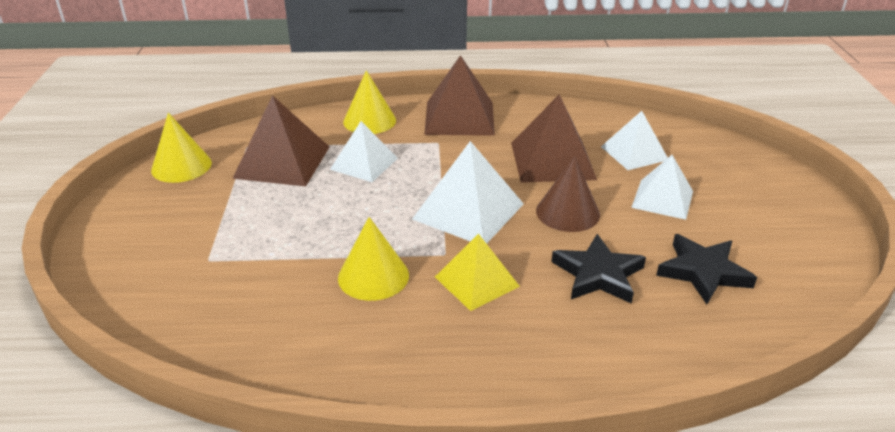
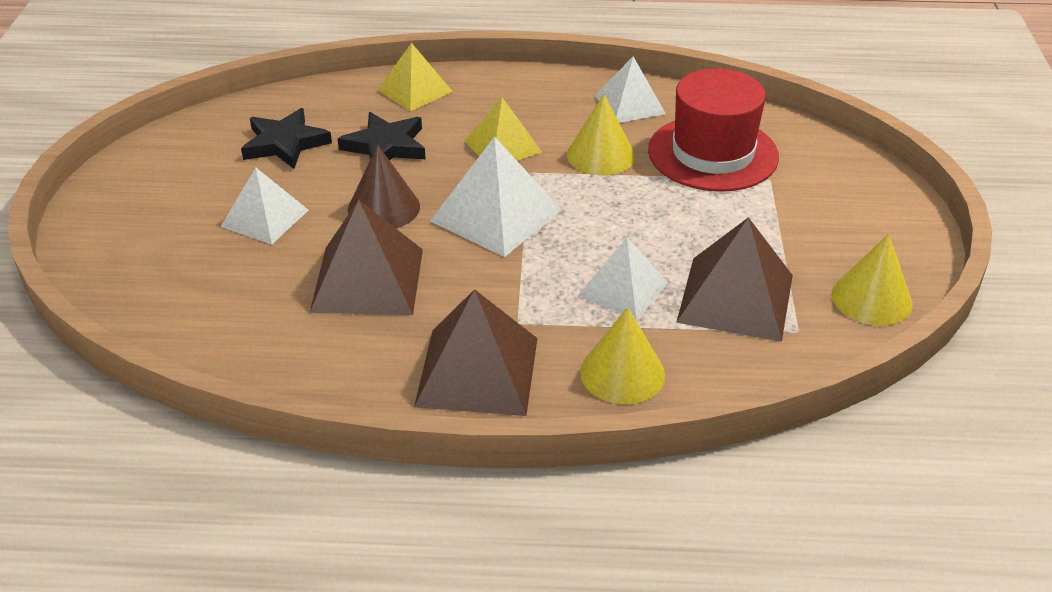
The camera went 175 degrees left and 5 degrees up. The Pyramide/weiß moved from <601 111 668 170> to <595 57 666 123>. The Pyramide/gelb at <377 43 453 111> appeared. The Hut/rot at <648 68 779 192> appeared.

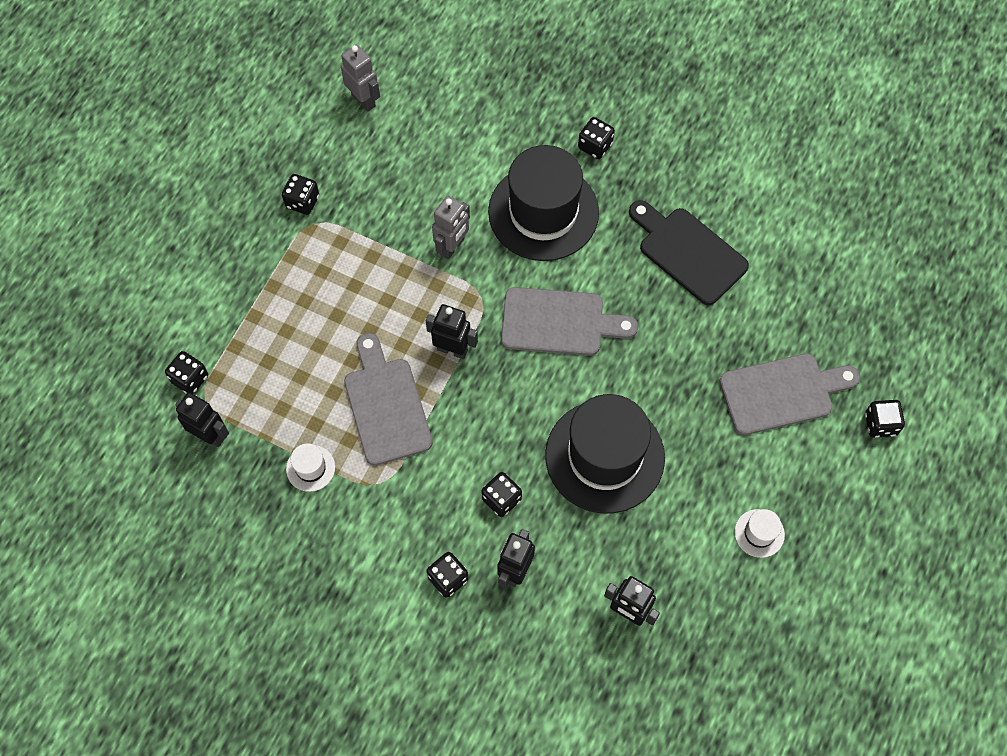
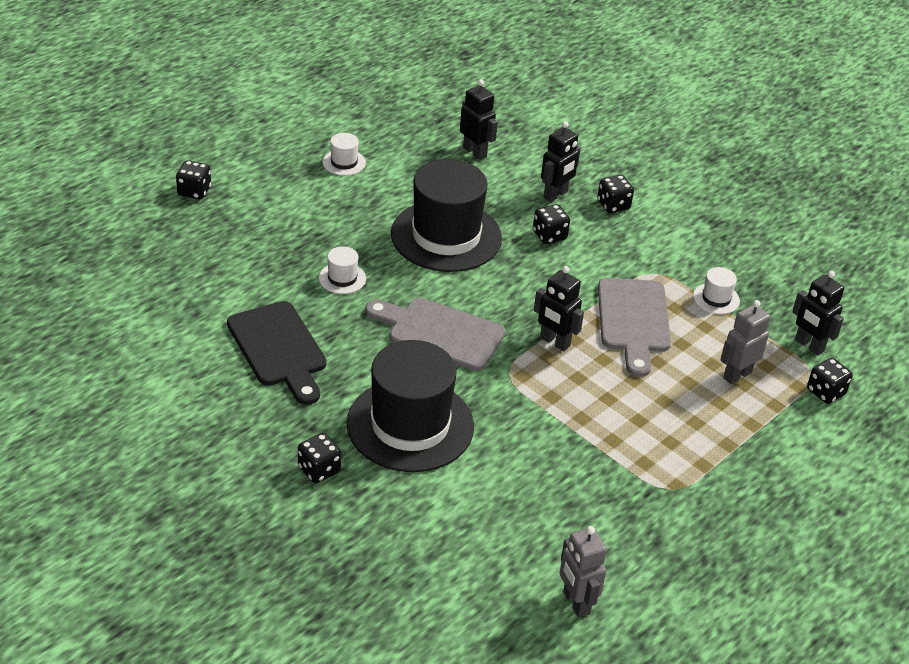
The camera went 165 degrees left and 25 degrees down. The Spielwürfel/schwarz at <282 174 319 215> disappeared. The Roboter/grau moved from <432 196 470 259> to <720 300 770 384>. The Schneidebrett/grau at <719 354 860 435> disappeared. The Hut/weiß at <319 246 366 294> appeared.

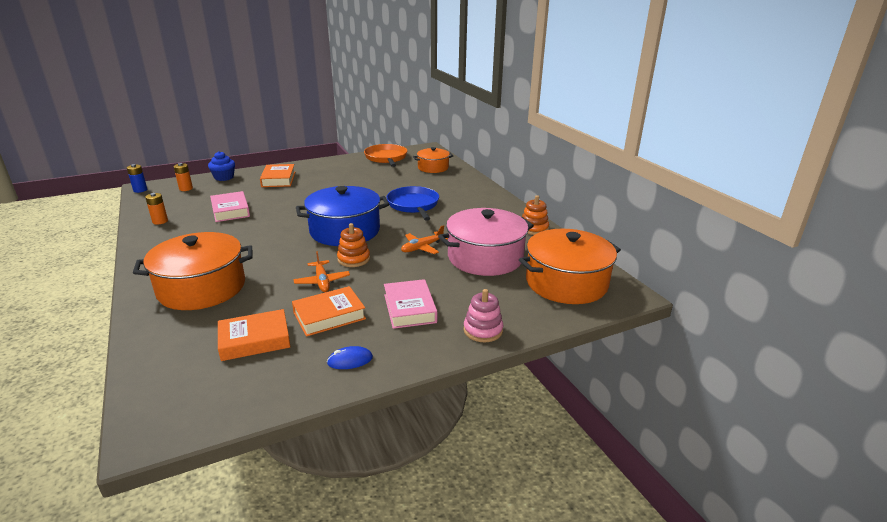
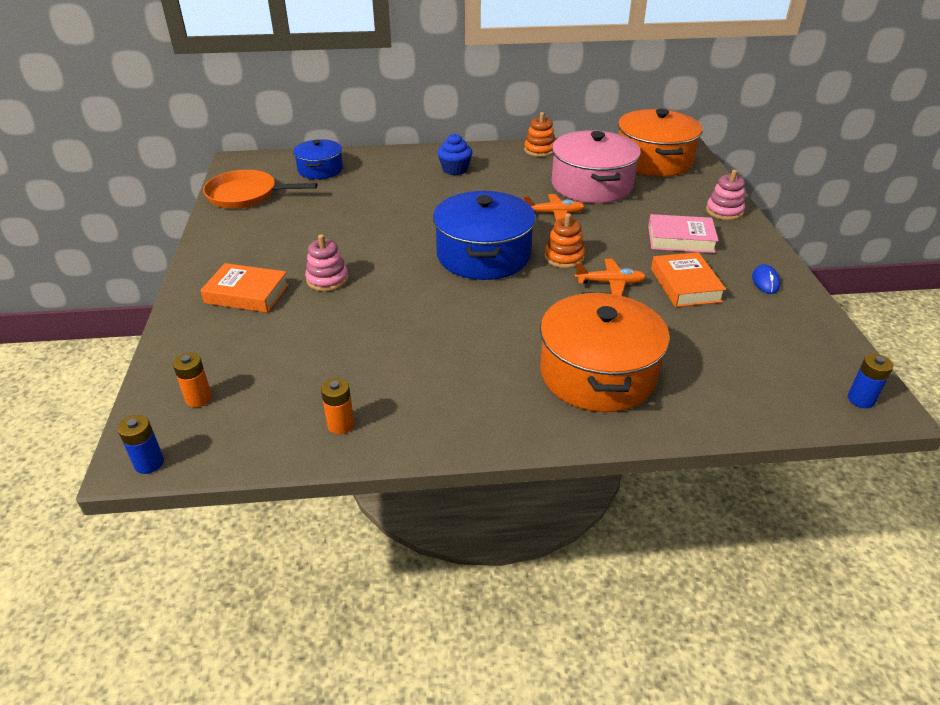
The camera went 70 degrees left and 10 degrees up. The Kochtopf/orange at <413 147 453 173> became the Kochtopf/blau at <293 139 343 179>. The Muffin/blau moved from <208 151 235 181> to <437 134 472 175>. The Pfanne/blau at <386 186 439 221> disappeared. The Buch/rosa at <210 191 250 222> disappeared. The Flugzeug/orange at <401 225 448 254> turned 75 degrees counterclockwise. The Buch/orange at <218 309 291 361> disappeared. The Stapelspielzeug/rosa at <305 234 349 291> appeared. The Batterie/blau at <848 354 893 408> appeared.

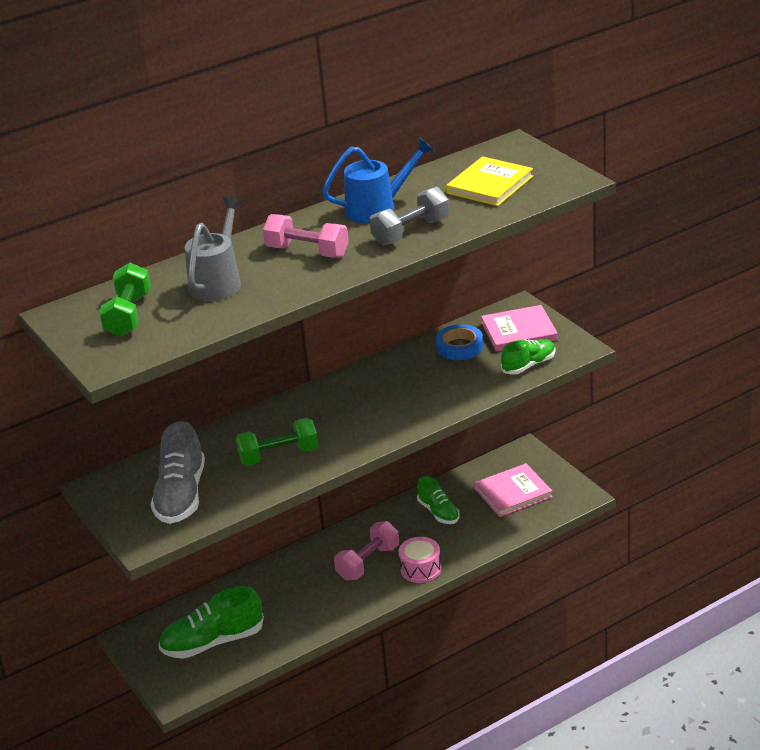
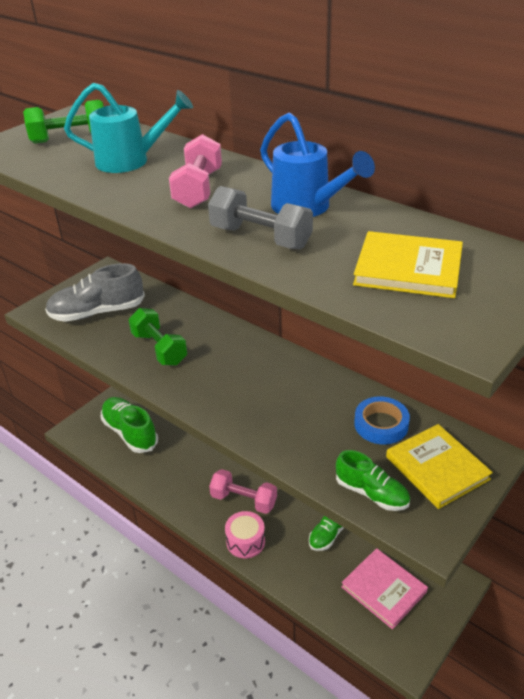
The camera went 70 degrees right and 5 degrees up. The Gießkanne/grau at <185 196 243 301> became the Gießkanne/türkis at <64 83 193 173>. The Buch/rosa at <481 305 558 352> became the Buch/gelb at <386 424 493 509>.

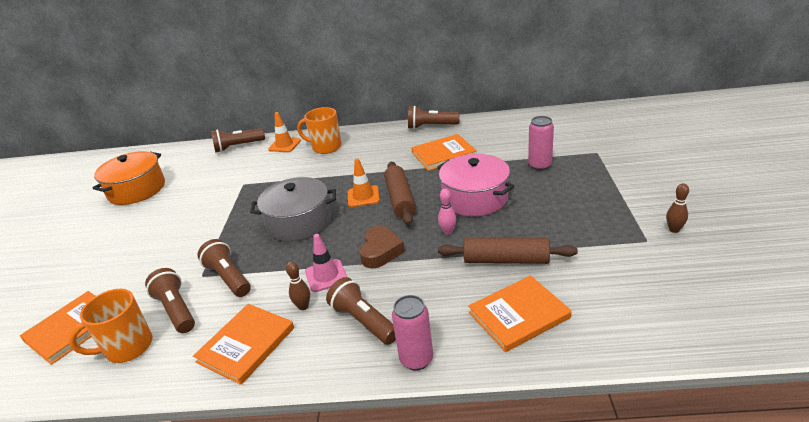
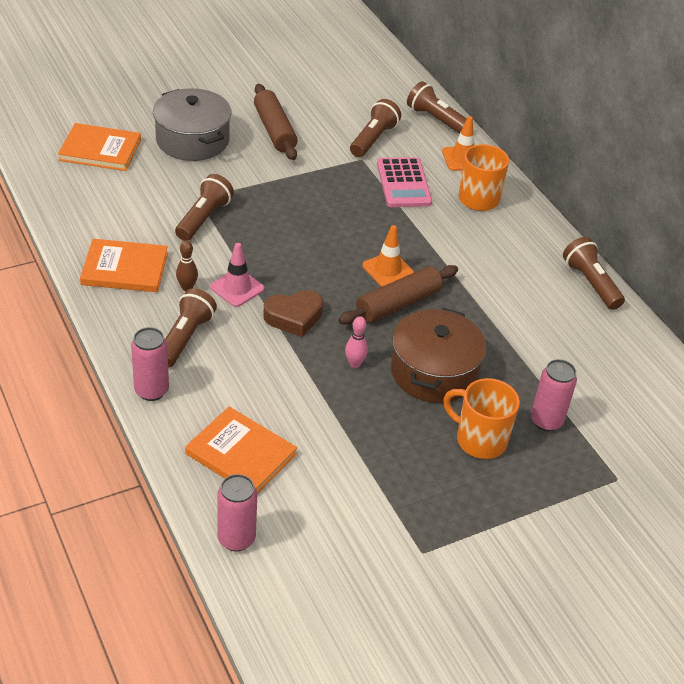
The camera went 55 degrees right and 10 degrees up. The Buch/orange at <411 134 477 171> disappeared. The Kochtopf/orange at <92 151 165 205> disappeared. The Kochtopf/rosa at <437 154 514 217> became the Kochtopf/braun at <391 308 486 403>. The Kochtopf/grau moved from <250 177 336 242> to <153 88 231 161>. The Bowlingkegel/braun at <666 183 689 233> disappeared. The Nudelholz/braun moved from <438 238 578 264> to <254 84 298 160>. The Taschenlampe/braun moved from <145 268 195 333> to <350 99 401 157>. The Tasse/orange moved from <68 289 153 363> to <443 378 520 459>. The Taschenrechner/rosa at <377 157 432 207> appeared. The Dose/rosa at <217 474 257 552> appeared.

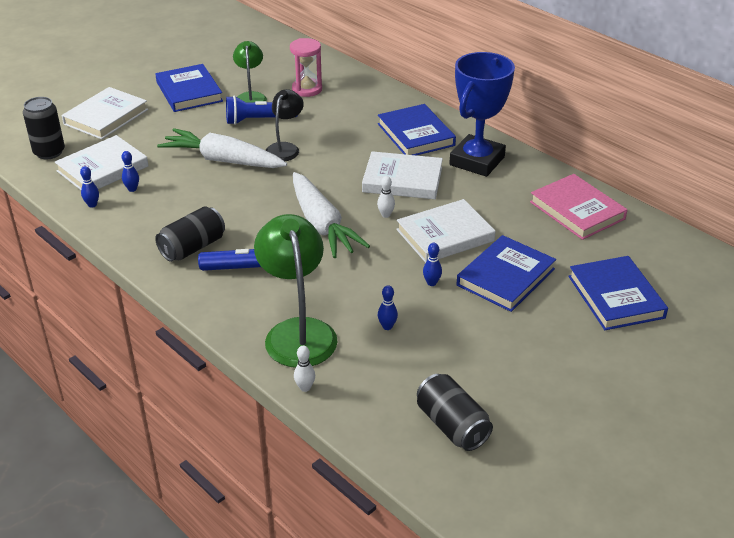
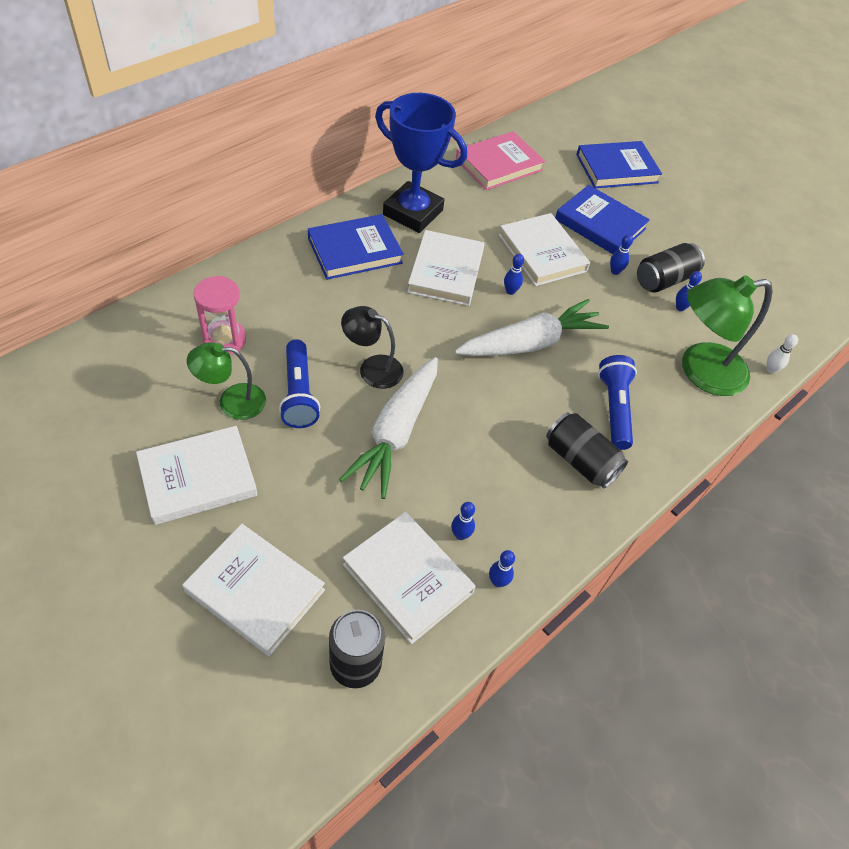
The camera went 95 degrees left and 15 degrees up. The Buch/blau at <155 64 223 112> became the Buch/weiß at <136 426 258 525>. The Bowlingkegel/weiß at <377 176 395 218> became the Bowlingkegel/blau at <504 254 524 295>. The Dose/schwarz moved from <417 374 493 451> to <637 243 705 293>.

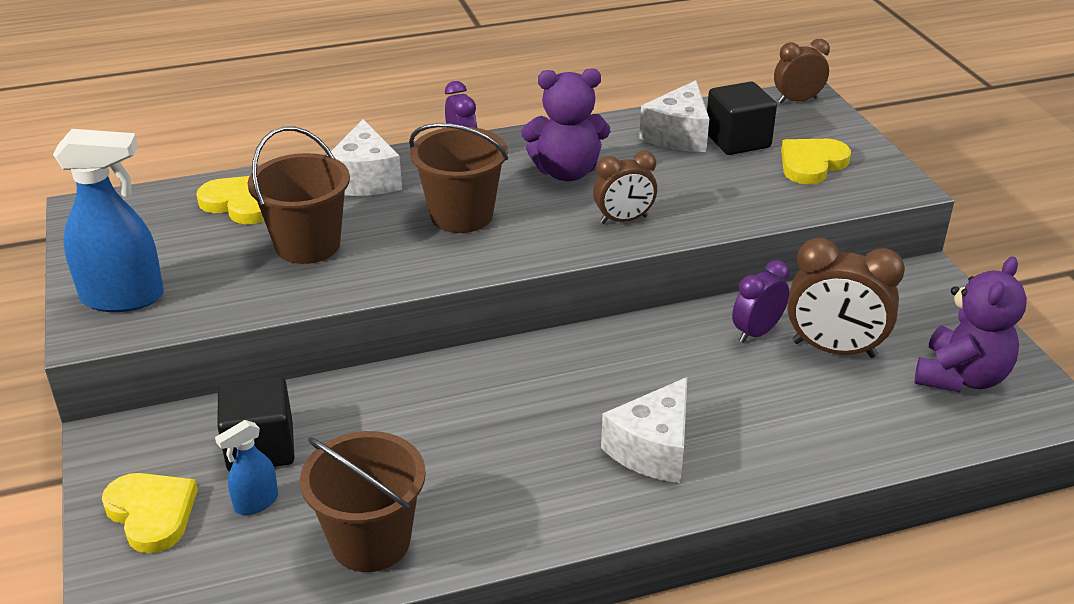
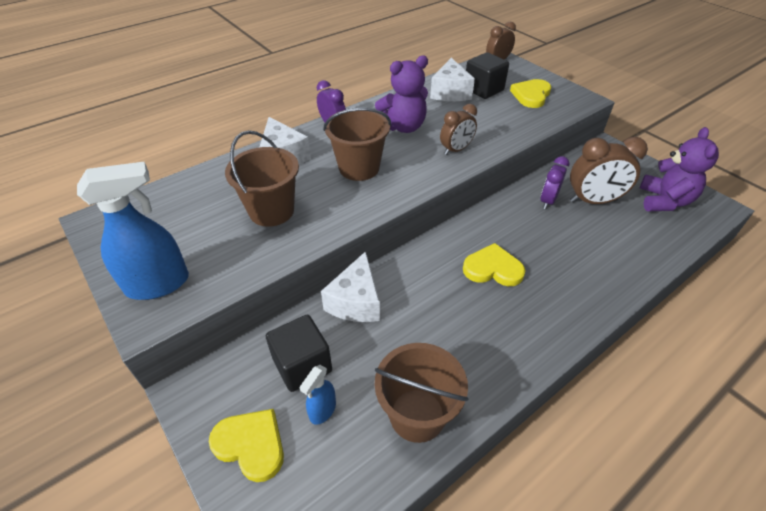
The camera went 20 degrees left and 10 degrees up. The Herz/gelb moved from <196 176 264 224> to <463 243 526 286>. The Käse/weiß moved from <601 377 687 483> to <321 251 380 322>.

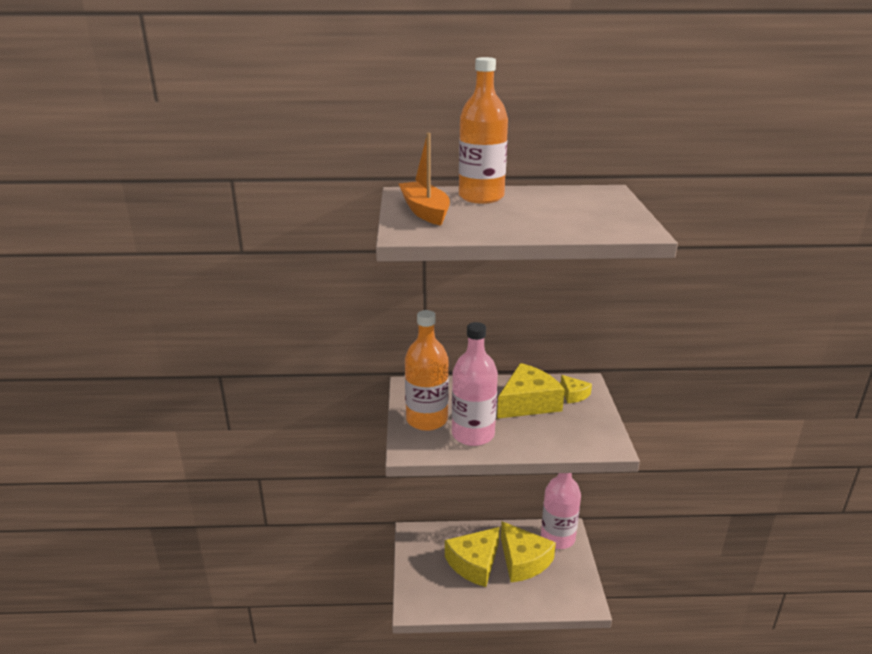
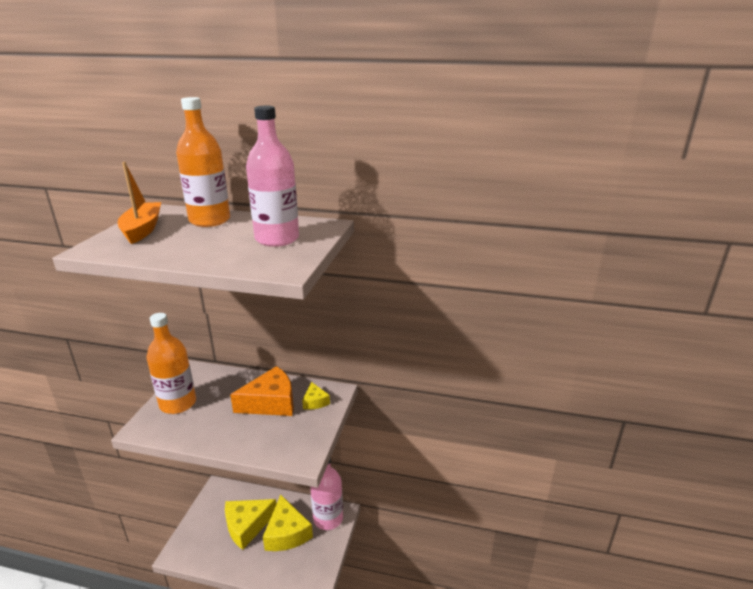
The camera went 15 degrees right and 0 degrees up. The Flasche/rosa moved from <452 322 498 446> to <246 106 299 247>. The Käse/gelb at <497 363 565 419> became the Käse/orange at <230 366 294 416>.

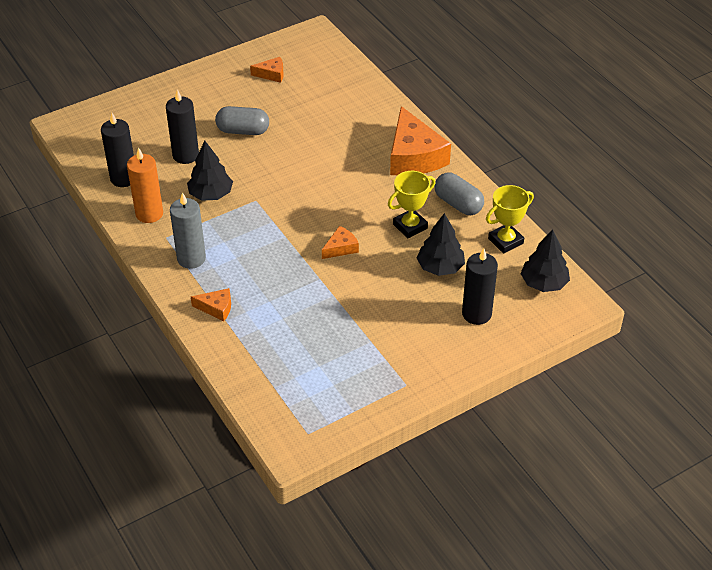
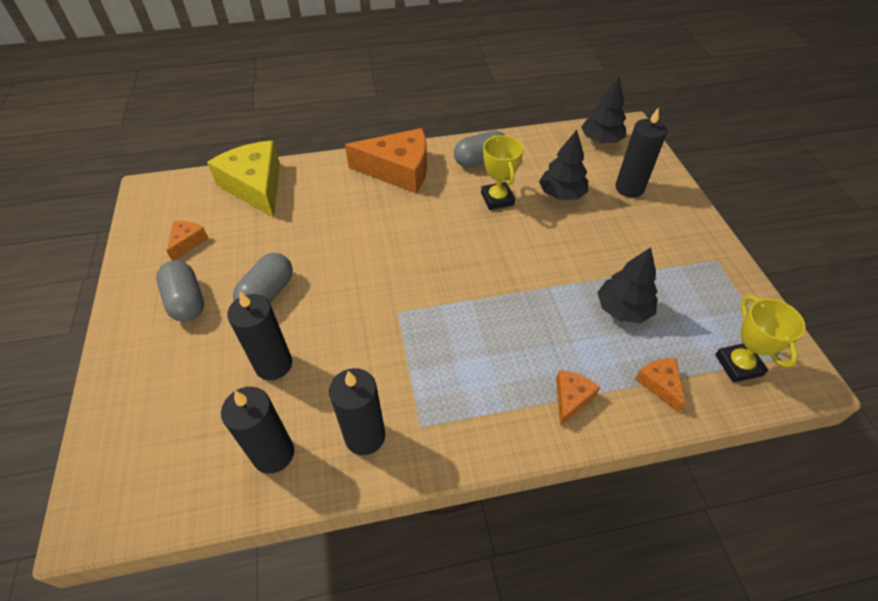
The camera went 70 degrees left and 5 degrees up. The Baum/schwarz moved from <187 141 233 201> to <597 247 658 323>. The Kerze/orange at <127 147 163 223> became the Kerze/schwarz at <329 368 385 455>. The Pokal/gelb moved from <486 185 534 254> to <715 295 806 383>. The Kerze/grau at <170 192 206 269> disappeared. The Käse/orange moved from <322 226 359 259> to <635 358 685 413>. The Käse/gelb at <207 141 280 218> appeared. The Kapsel/grau at <156 261 204 322> appeared.

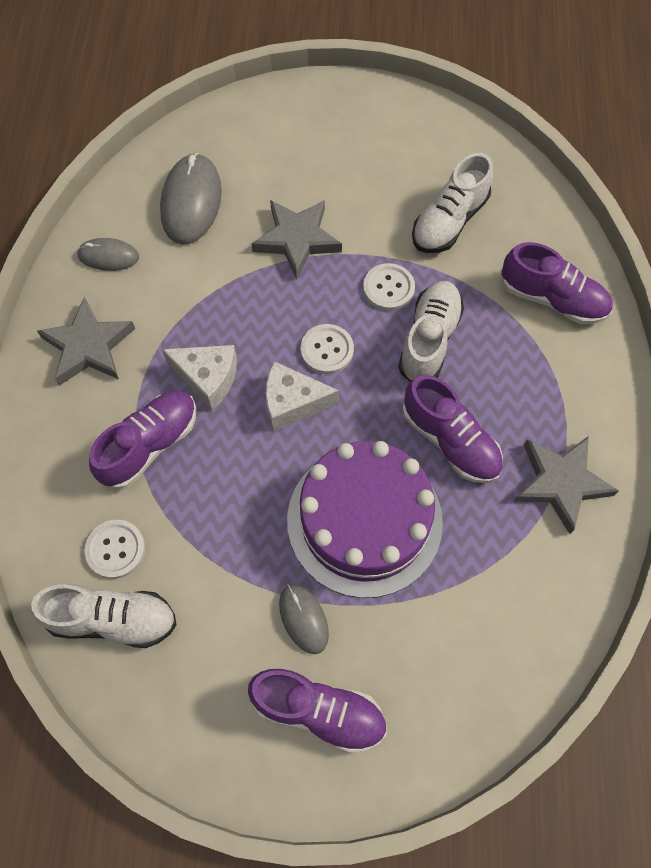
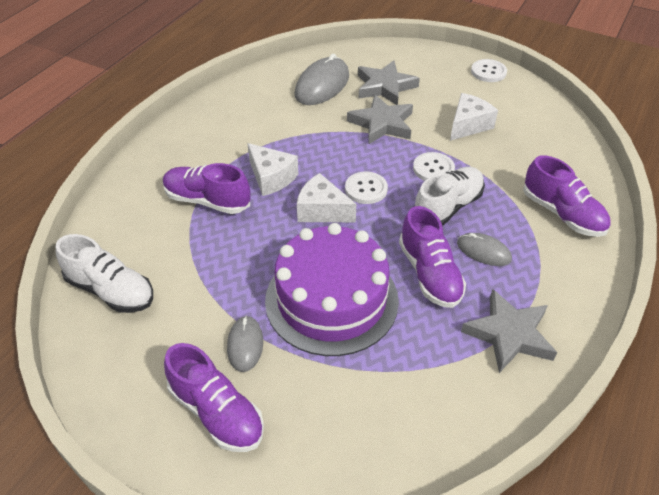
The camera went 25 degrees right and 20 degrees down. The Schuh/weiß at <412 153 493 253> disappeared. The Computermaus/grau moved from <77 238 139 271> to <457 233 512 266>. The Stern/grau moved from <37 297 135 386> to <358 60 420 105>. The Schuh/lila at <89 391 196 489> turned 135 degrees counterclockwise. The Knopf/weiß moved from <84 520 145 579> to <471 59 507 82>. The Käse/weiß at <450 93 498 141> appeared.

